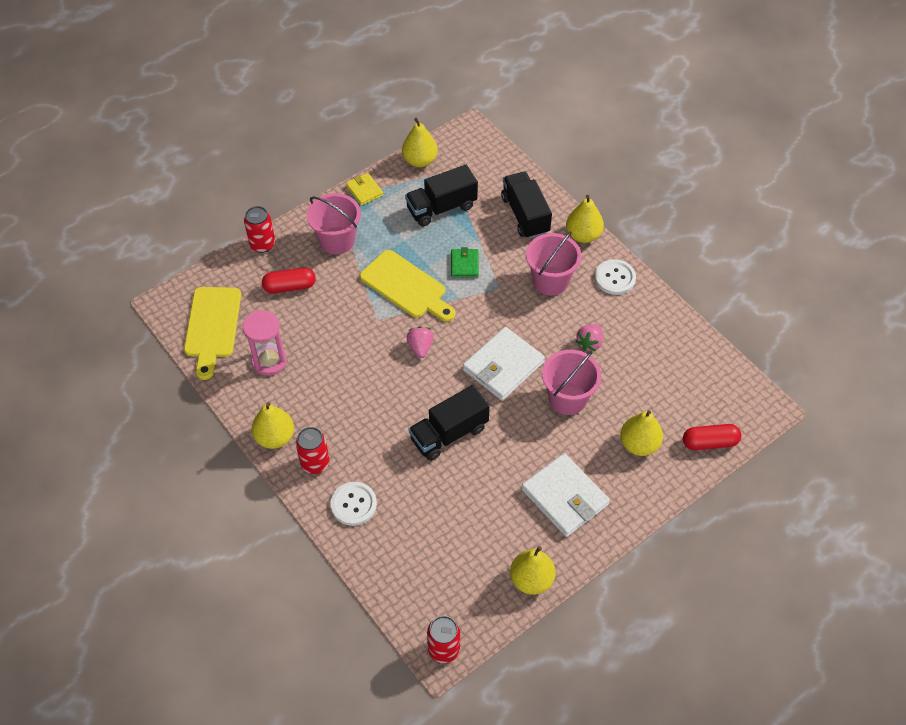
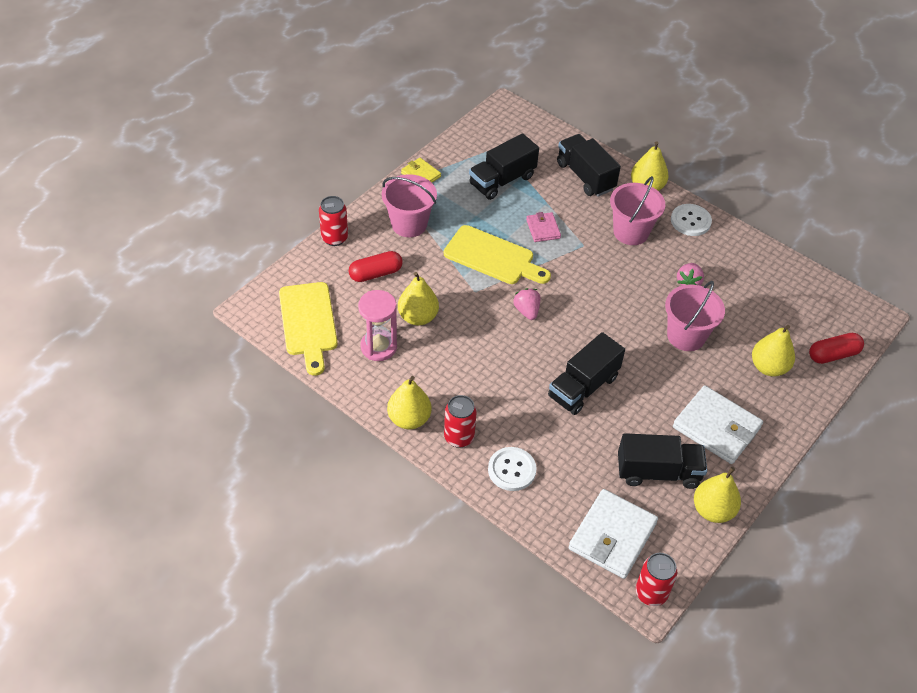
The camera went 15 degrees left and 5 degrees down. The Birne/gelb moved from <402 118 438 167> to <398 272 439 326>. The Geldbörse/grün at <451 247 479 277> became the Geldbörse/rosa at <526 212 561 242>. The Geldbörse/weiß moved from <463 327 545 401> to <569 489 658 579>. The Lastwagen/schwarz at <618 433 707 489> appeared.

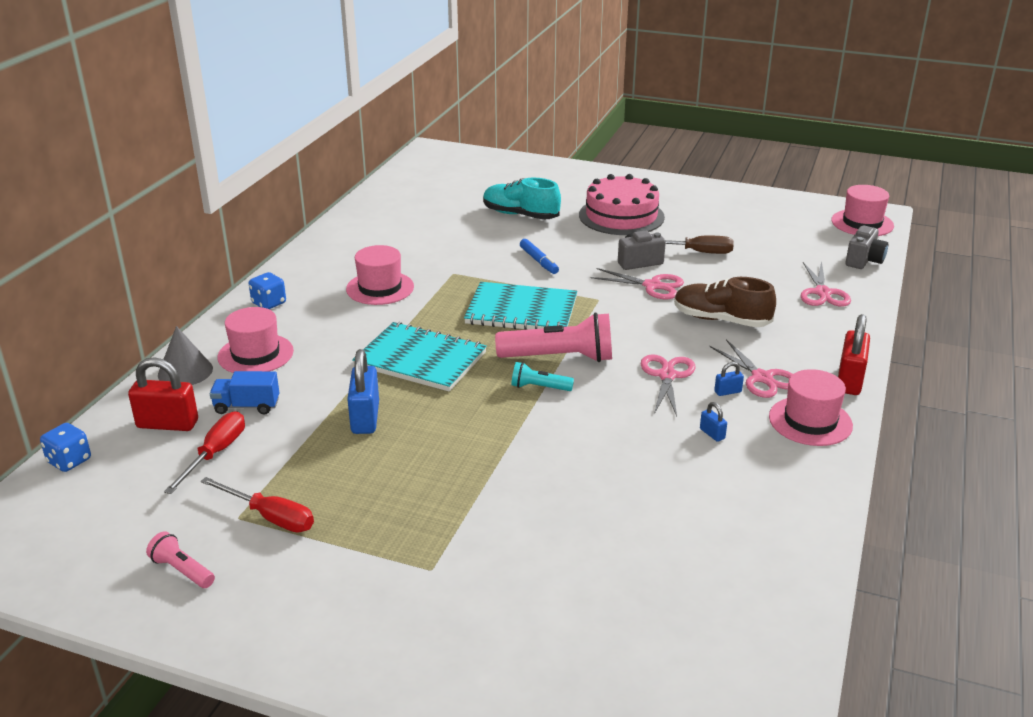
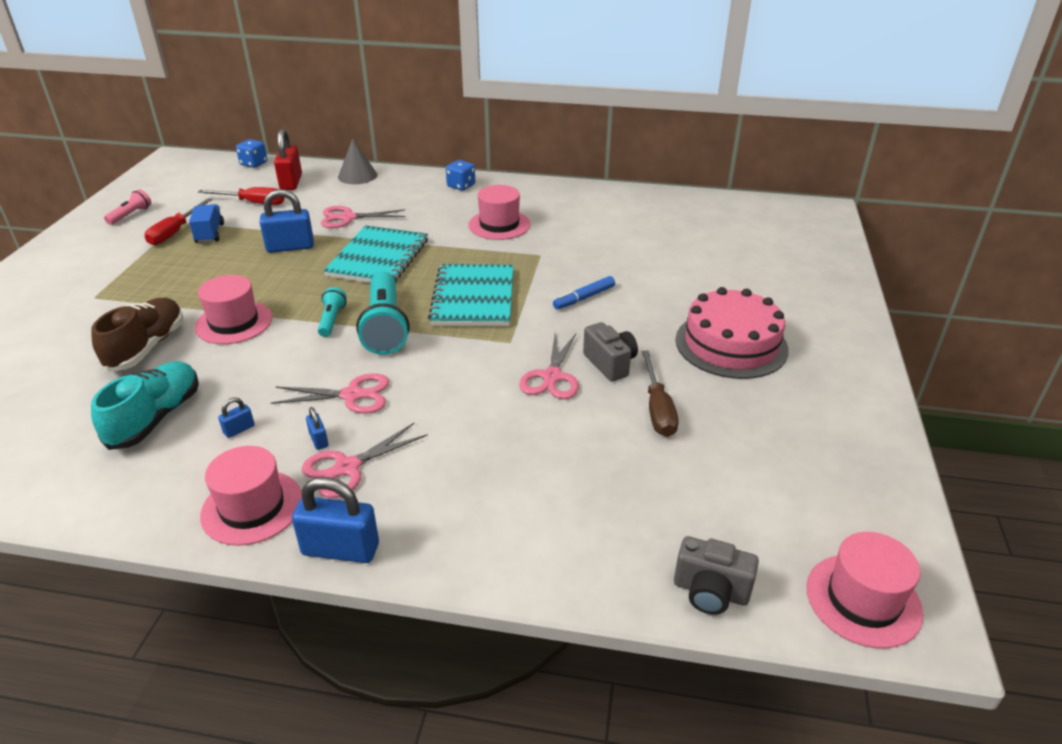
The camera went 80 degrees right and 5 degrees up. The Schuh/türkis moved from <483 178 561 220> to <91 361 199 450>. The Schere/rosa moved from <800 261 851 307> to <321 206 405 228>. The Schuh/braun moved from <674 277 776 327> to <91 298 184 372>. The Hut/rosa moved from <217 307 294 373> to <194 275 272 344>. The Taschenlampe/rosa at <495 313 612 362> became the Taschenlampe/türkis at <356 272 410 355>. The Vorhängeschloss/rot at <838 314 870 395> became the Vorhängeschloss/blau at <292 477 379 563>. The Lastwagen/blau moved from <210 371 280 414> to <189 204 224 243>.

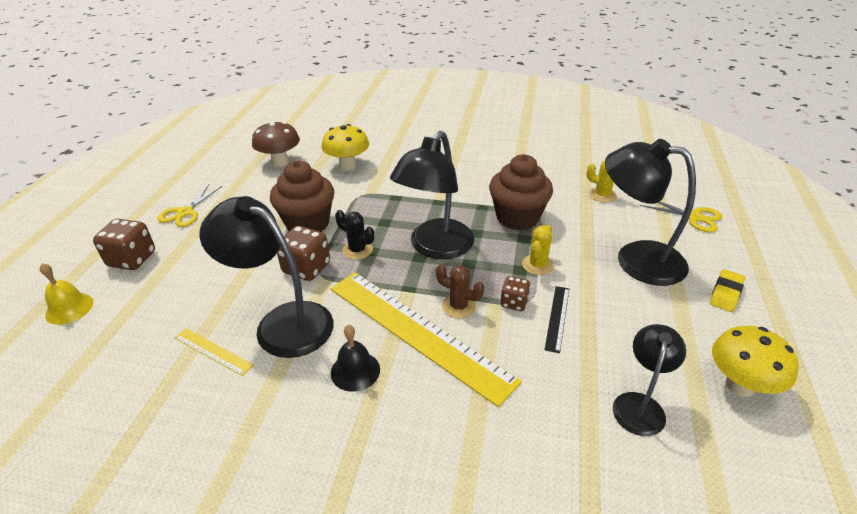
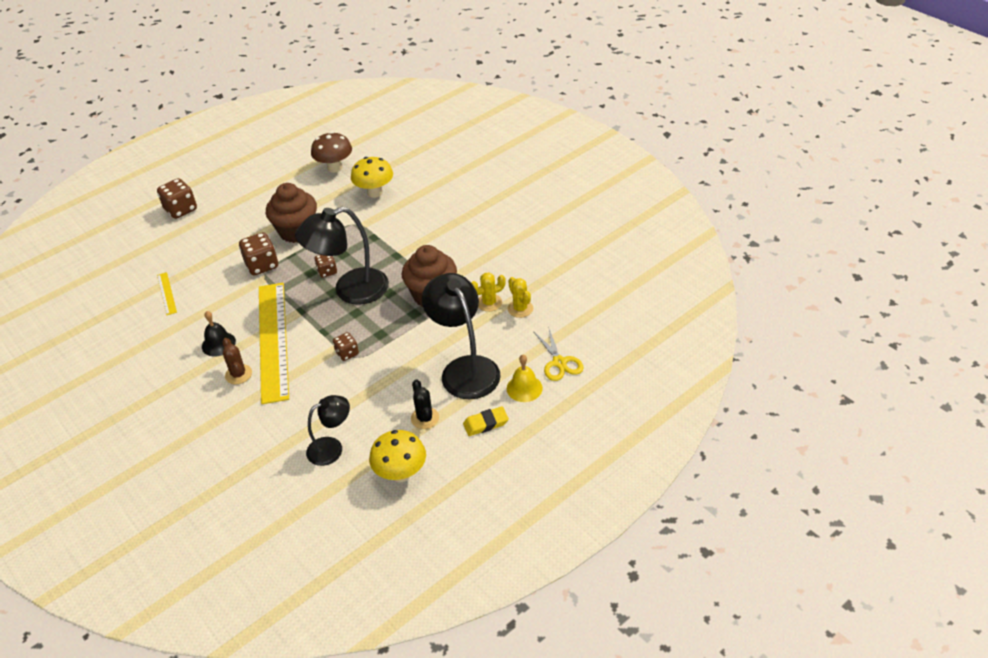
The camera went 40 degrees right and 5 degrees up. The Schere/gelb at <158 184 222 227> disappeared. The Lampe/schwarz at <200 196 333 358> disappeared. The Kaktus/schwarz moved from <335 210 374 260> to <411 379 439 429>. The Kaktus/gelb moved from <522 225 554 275> to <471 272 506 312>. The Glocke/gelb moved from <40 263 94 325> to <507 355 543 402>. The Kaktus/braun moved from <436 264 484 318> to <222 338 252 384>. The Lineal/schwarz at <545 286 569 353> disappeared. The Spielwürfel/braun at <314 255 337 278> appeared.

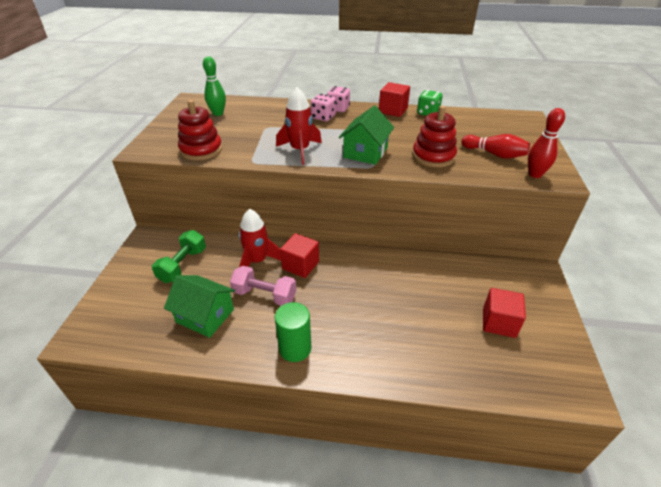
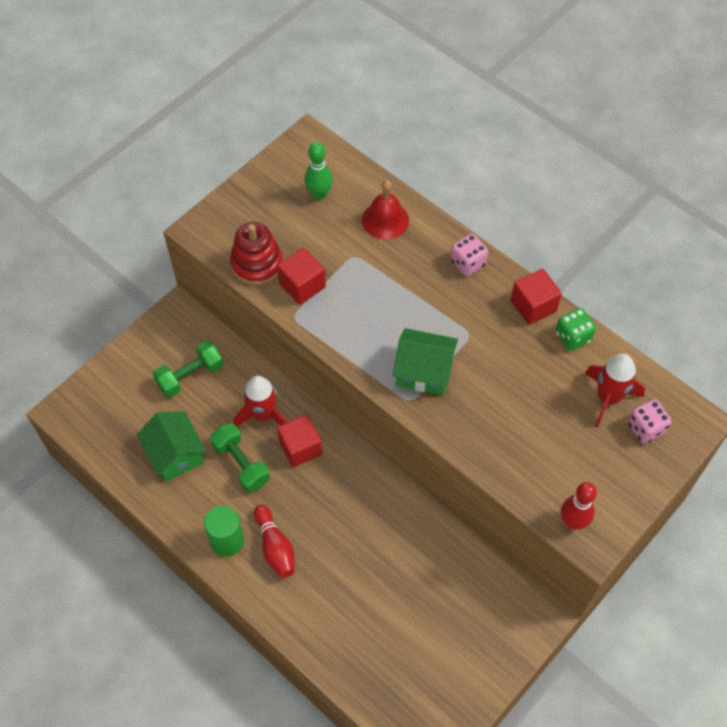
The camera went 35 degrees right and 20 degrees up. The Rakete/rot moved from <276 87 322 165> to <585 354 645 428>. The Spielwürfel/rosa moved from <311 94 336 121> to <628 399 672 444>. The Haus/grün at <339 105 394 165> turned 45 degrees clockwise. The Stapelspielzeug/rot at <412 106 457 167> disappeared. The Bowlingkegel/rot moved from <461 134 530 159> to <254 505 295 578>. The Hantel/rosa at <230 266 296 306> became the Hantel/grün at <210 423 270 493>. The Kubus/rot moved from <483 288 526 338> to <277 248 326 305>. The Glocke/rot at <362 180 409 240> appeared.

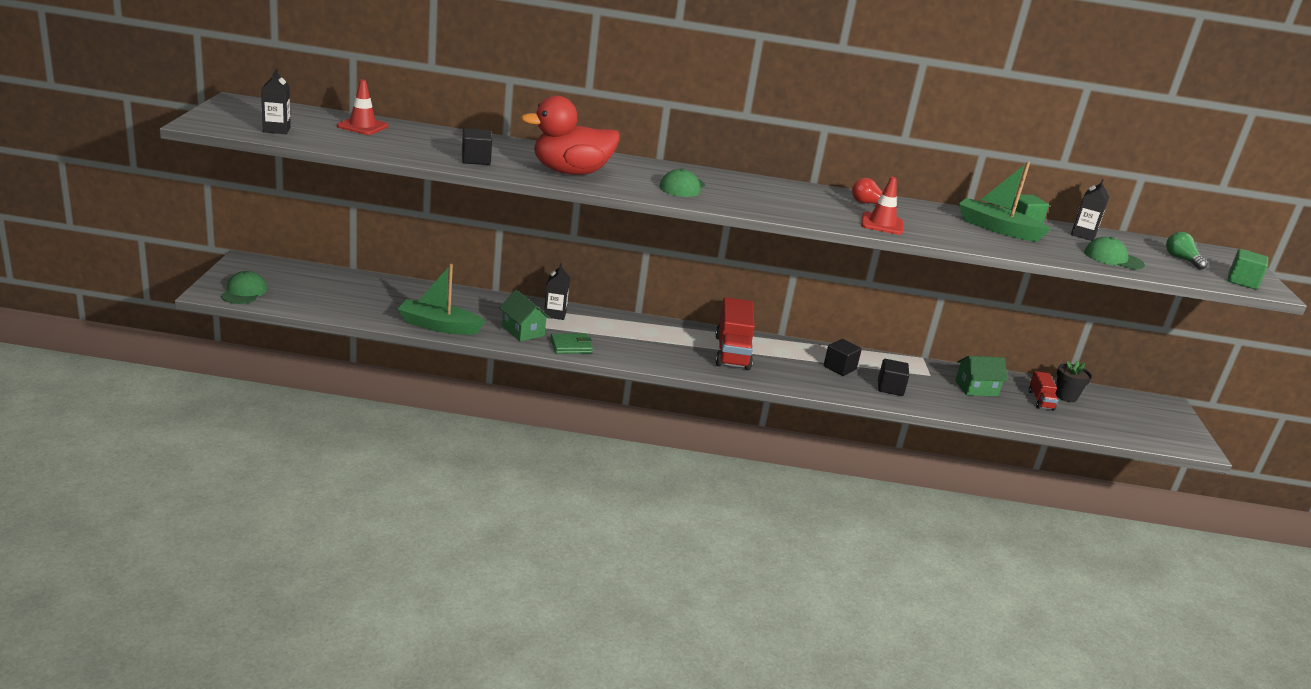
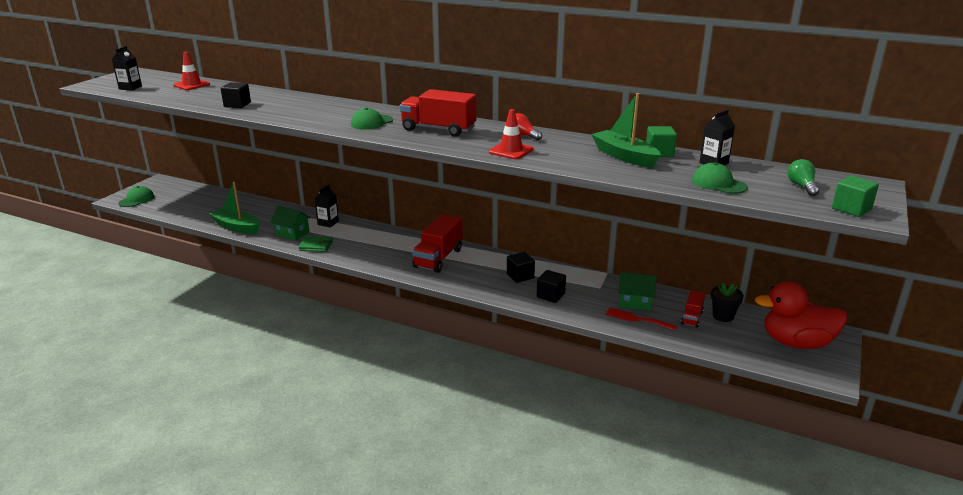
The camera went 25 degrees right and 0 degrees up. The Ente/rot moved from <521 95 620 175> to <755 281 847 349>. The Haus/grün at <499 290 550 342> turned 45 degrees counterclockwise. The Lastwagen/rot at <400 89 476 137> appeared. The Gabel/rot at <605 308 677 331> appeared.

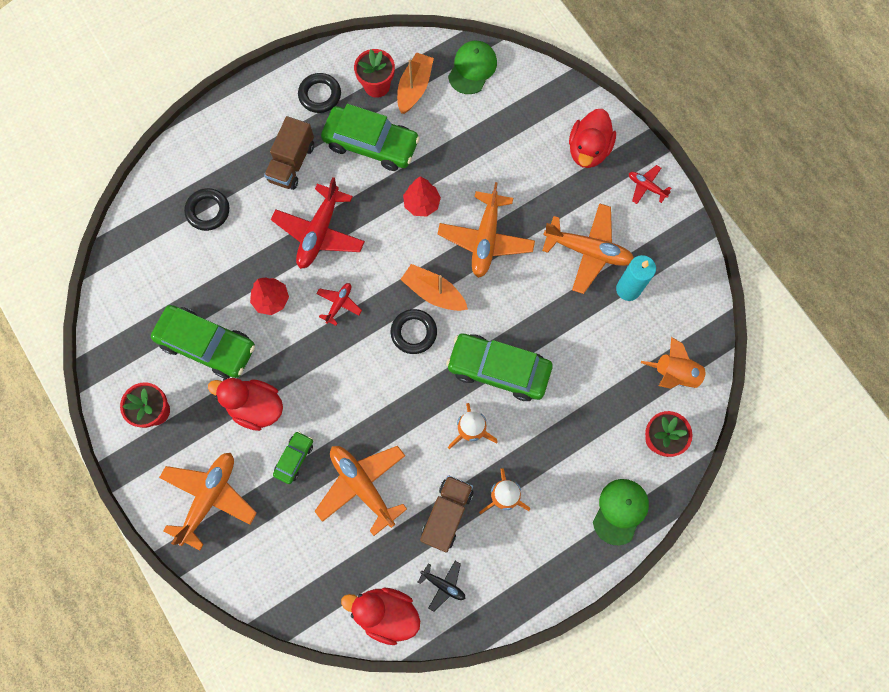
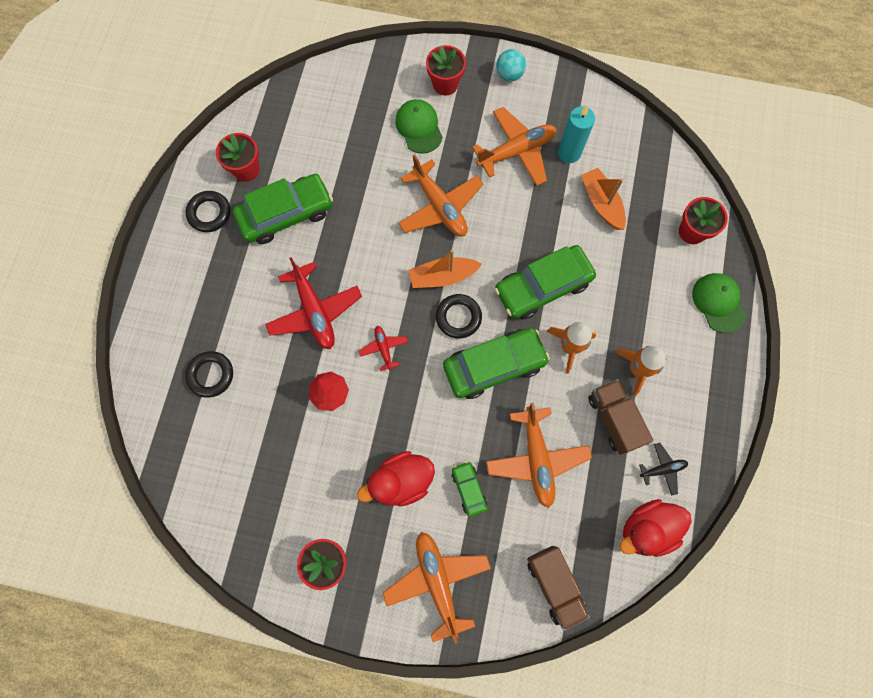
The camera went 45 degrees left and 0 degrees up. The Kappe/grün moved from <448 41 497 94> to <395 99 443 154>. The Boot/orange moved from <397 52 434 114> to <581 168 626 230>. The Ente/rot at <569 109 616 168> was replaced by the Blumentopf/rot at <426 45 466 95>. The Lastwagen/braun moved from <264 116 314 190> to <527 546 590 631>. The Flugzeug/rot at <629 165 671 204> was replaced by the Ball/türkis at <496 49 526 82>. The Baum/rot at <403 176 441 217> disappeared. The Auto/grün moved from <151 305 255 379> to <443 328 550 399>. The Rakete/orange at <641 337 713 389> disappeared. The Flugzeug/orange at <315 446 407 536> turned 105 degrees counterclockwise.

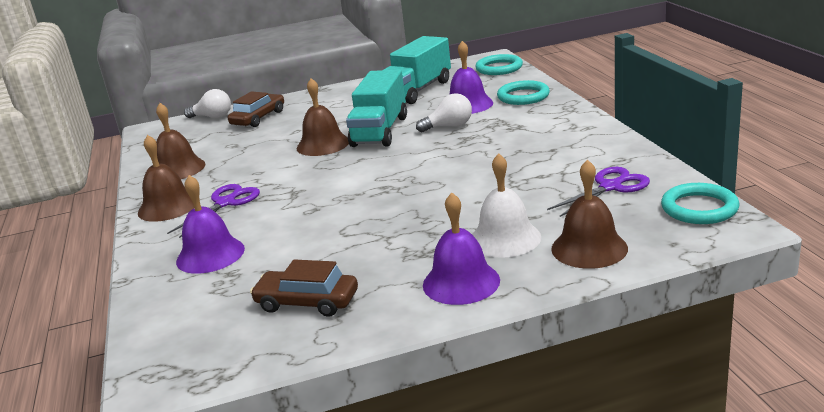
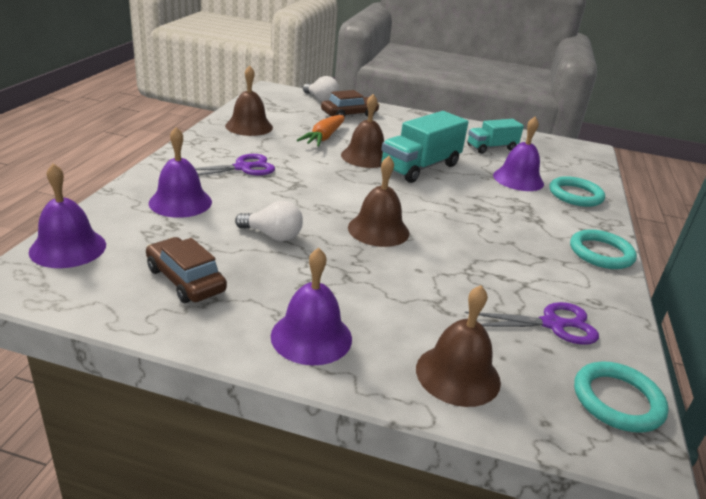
The camera went 25 degrees right and 5 degrees up. The Lastwagen/türkis at <384 36 451 104> changed to 0.62 times the size. The Ring/türkis moved from <475 54 523 75> to <570 229 637 269>. The Glühbirne/weiß moved from <416 93 472 132> to <235 201 303 241>. The Glocke/braun moved from <138 135 194 222> to <348 156 409 247>. The Glocke/weiß at <472 153 541 258> disappeared. The Karotte/orange at <297 115 345 146> appeared. The Glocke/lila at <29 163 106 268> appeared.

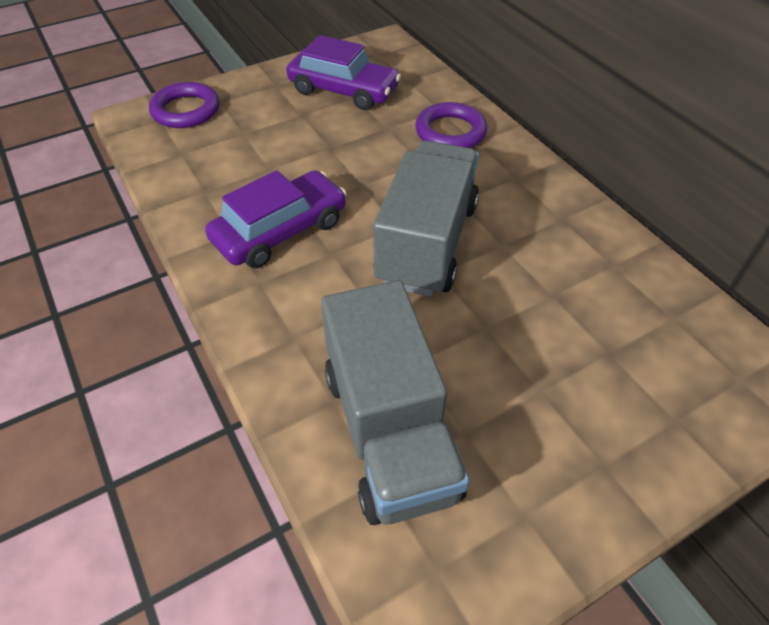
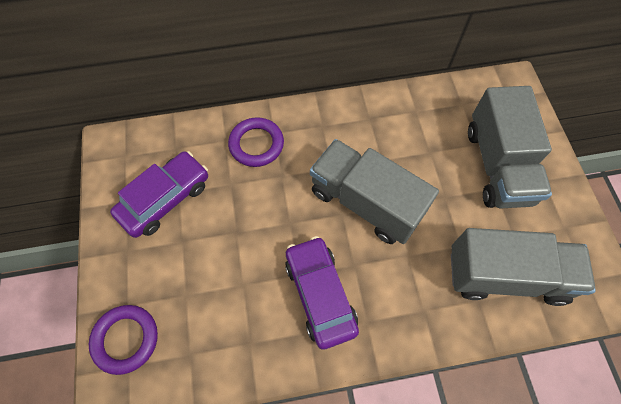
The camera went 70 degrees left and 15 degrees up. The Lastwagen/grau at <468 86 552 209> appeared.

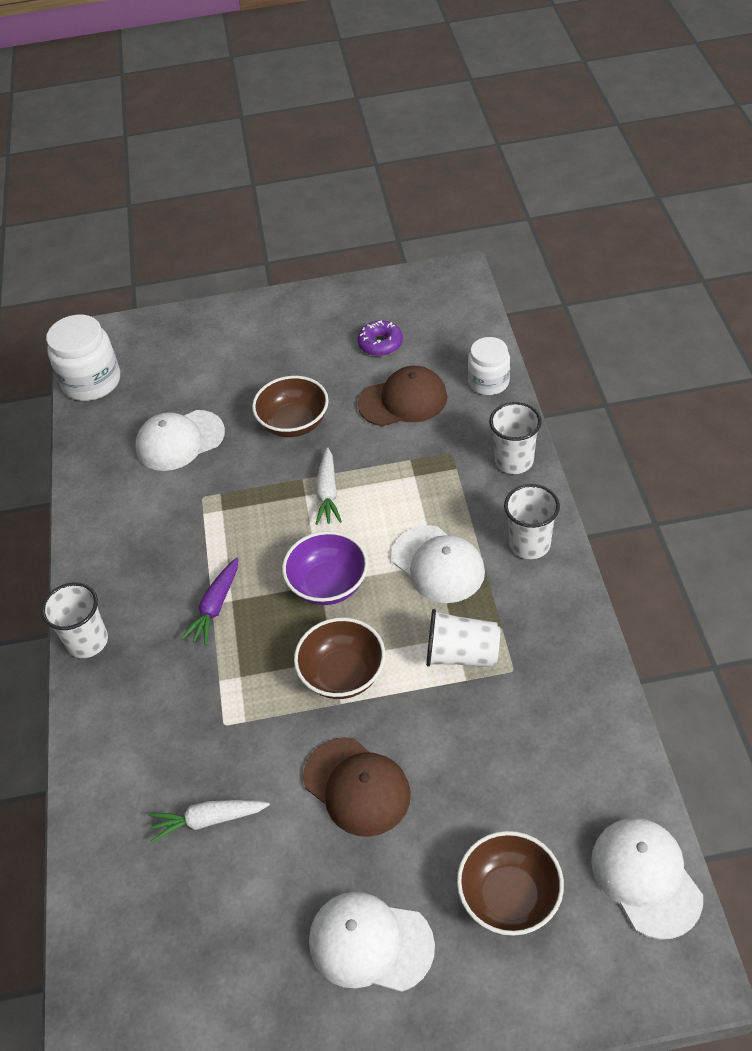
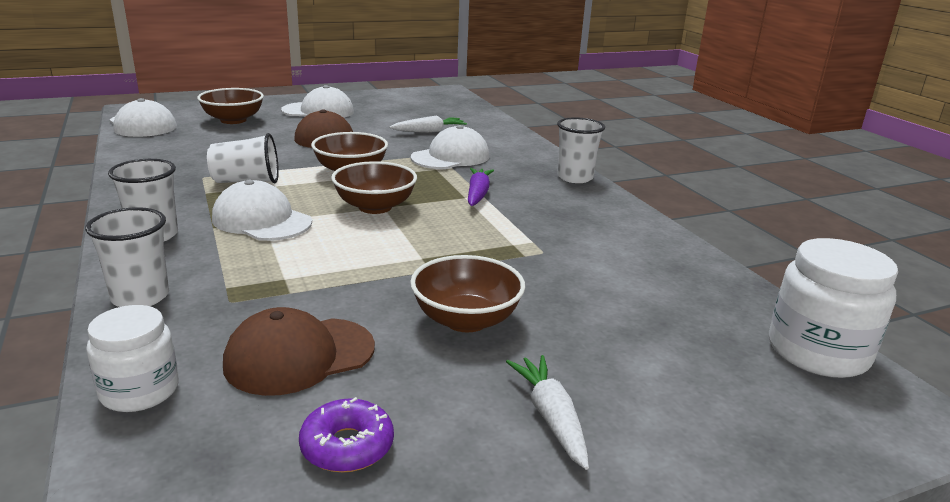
The camera went 160 degrees right and 25 degrees down. The Kappe/weiß moved from <135 410 225 471> to <411 125 489 169>. The Karotte/weiß moved from <316 447 342 525> to <506 355 589 470>. The Schüssel/lila at <282 531 368 605> became the Schüssel/braun at <331 161 417 214>.

